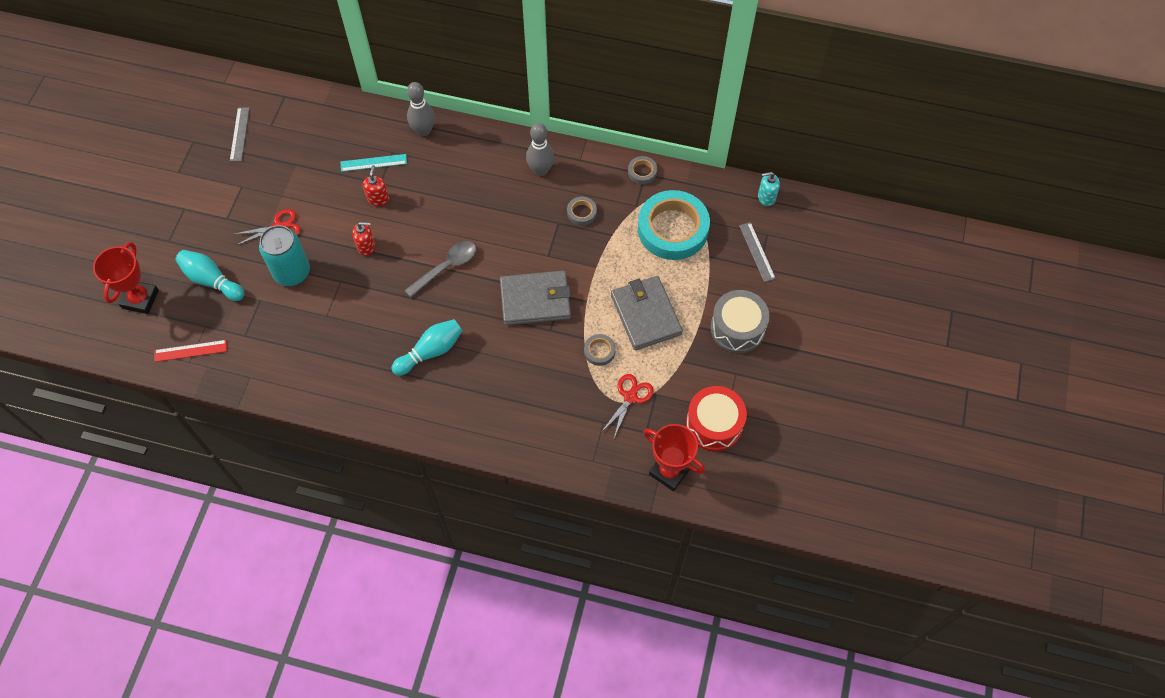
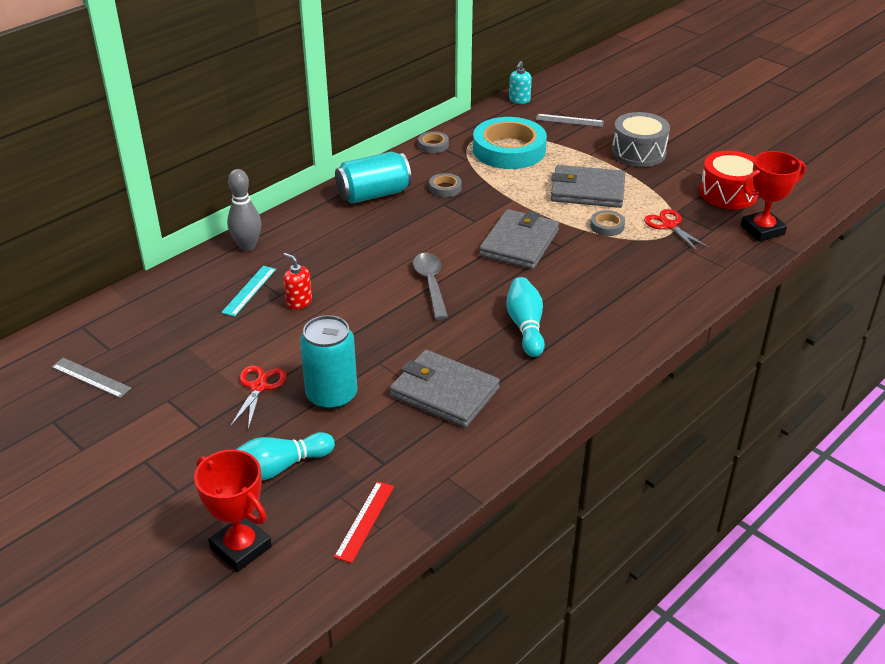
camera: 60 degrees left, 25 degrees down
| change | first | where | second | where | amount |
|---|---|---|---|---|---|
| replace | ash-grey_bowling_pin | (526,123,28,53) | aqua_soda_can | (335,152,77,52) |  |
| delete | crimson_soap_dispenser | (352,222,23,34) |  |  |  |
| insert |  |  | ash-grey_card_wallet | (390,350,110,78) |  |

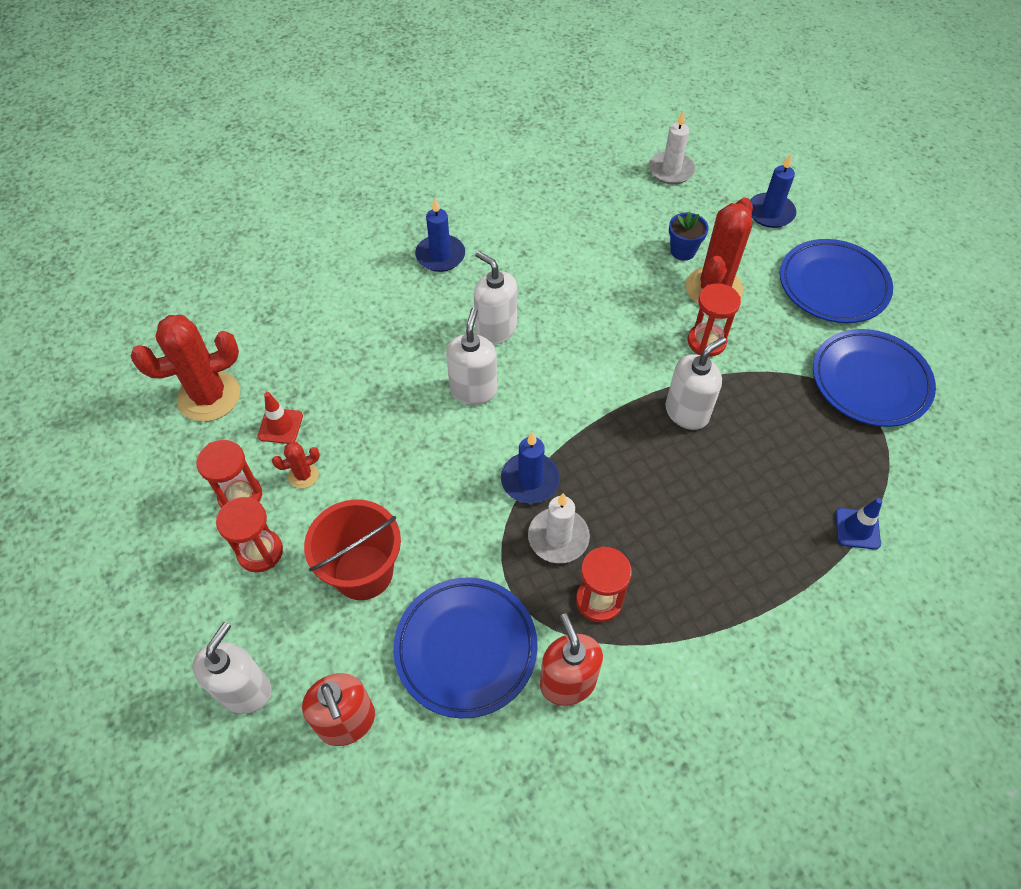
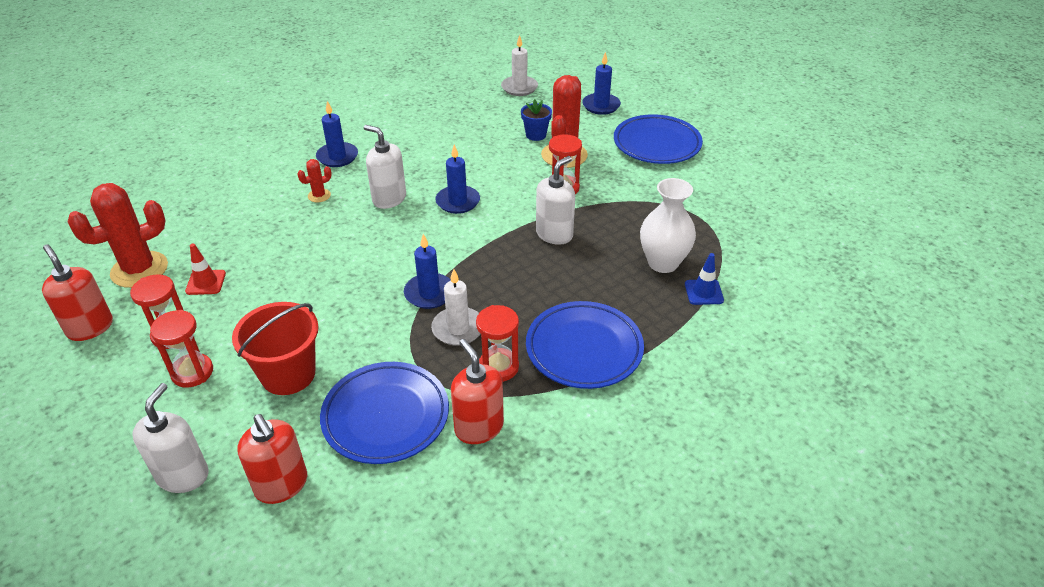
camera: 10 degrees left, 15 degrees down
| change | first | where | second | where | amount |
|---|---|---|---|---|---|
| delete | white_soap_dispenser | (446,308,51,97) |  |  |  |
| move | royal_blue_plate | (813,329,123,98) |  | (526,301,118,88) |  |
| move | crimson_cactus | (272,442,48,47) |  | (297,159,35,43) |  |
| insert |  |  | royal_blue_wax_candle | (435,145,45,69) |  |
| insert |  |  | white_flower_vase | (640,178,56,95) |  |
| insert |  |  | crimson_soap_dispenser | (42,244,71,97) |  |

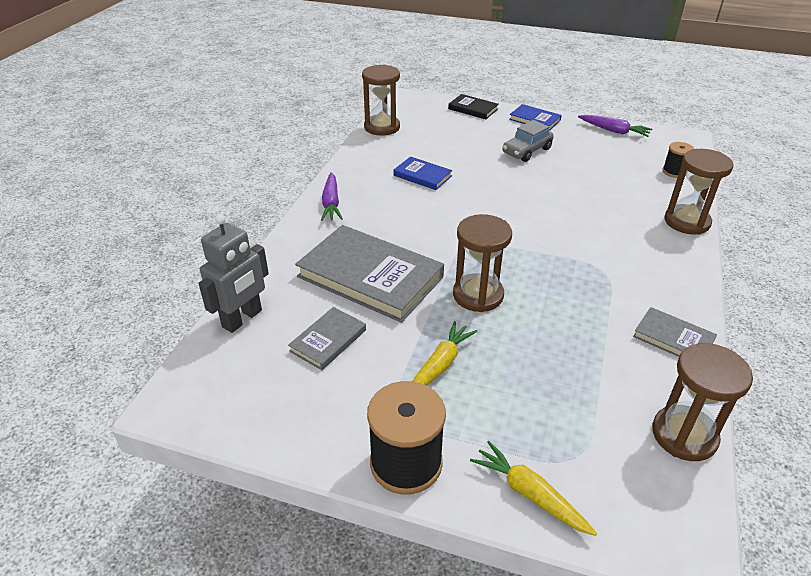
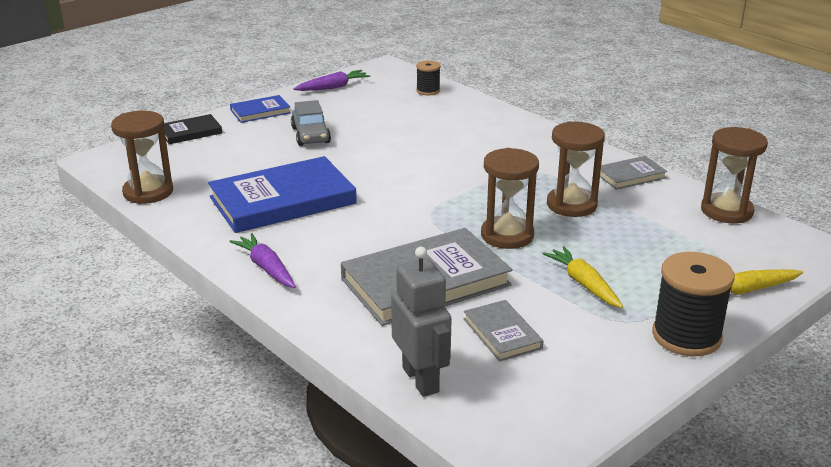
camera: 60 degrees left, 10 degrees down
| change | first | where | second | where | amount |
|---|---|---|---|---|---|
| move | dark_brown_sand_timer | (664,149,69,86) |  | (547,121,58,96) |  |
| resize | royal_blue_hardback | (393,157,60,33) |  | (208,156,149,77) | x2.04 |
| rotate | violet_root_vegetable | (321,172,21,49) |  | (229,233,67,55) | 150 degrees counterclockwise |

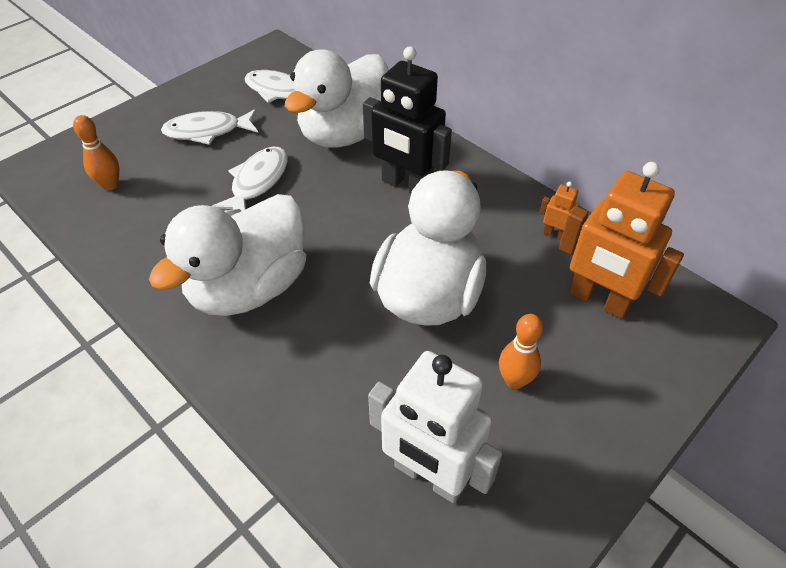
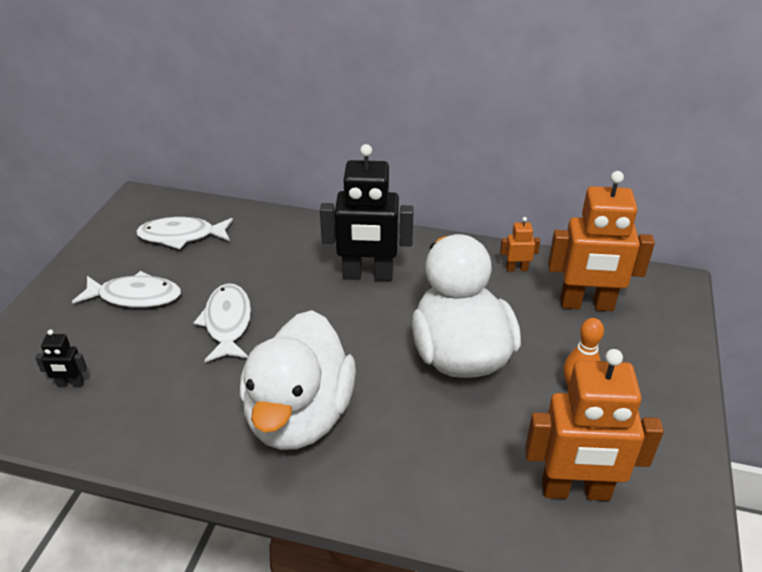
camera: 30 degrees left, 10 degrees down
| change | first | where | second | where | amount |
|---|---|---|---|---|---|
| delete | white_toy_duck | (285,49,104,99) |  |  |  |
| rotate | white_toy_fish | (161,109,97,36) |  | (72,271,109,37) | 135 degrees counterclockwise |
| replace | bright_orange_bowling_pin | (73,115,46,75) | black_robot_figure | (35,329,52,58) |  |
| recolor | white_robot_figure | (368,351,134,152) | bright_orange_robot_figure | (525,349,139,152) |  |

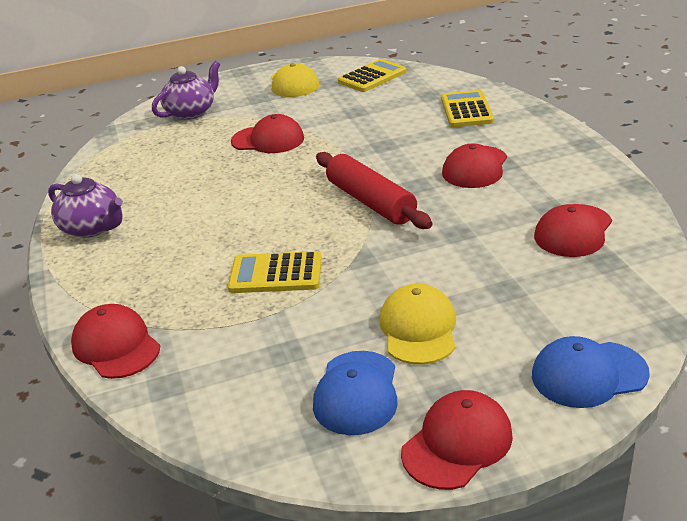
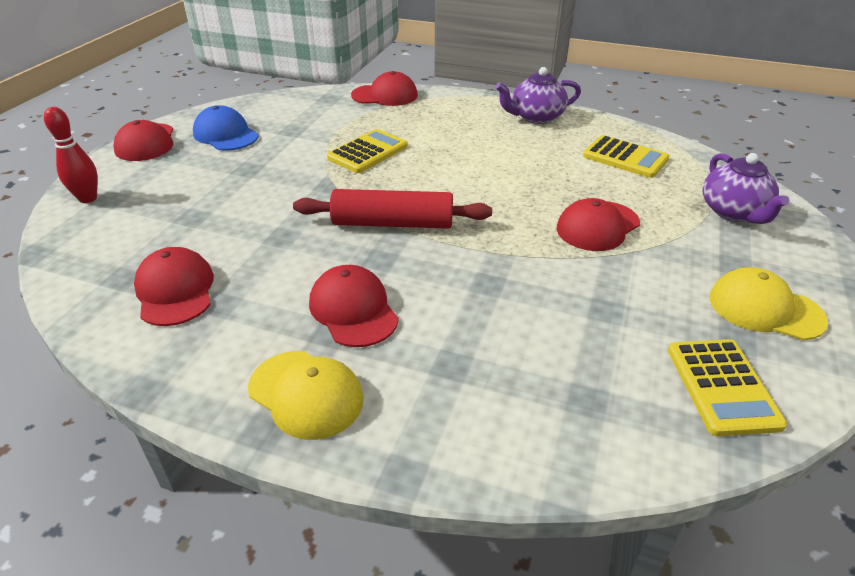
camera: 125 degrees right, 5 degrees up
| change | first | where | second | where | amount |
|---|---|---|---|---|---|
| move | bright_yellow_pocket_calculator | (441,90,53,37) |  | (583,135,86,43) |  |
| move | bright_yellow_peaked_cap | (379,284,77,81) |  | (248,351,116,89) |  |
| replace | royal_blue_peaked_cap | (532,336,118,72) | crimson_bowling_pin | (44,107,54,96) |  |

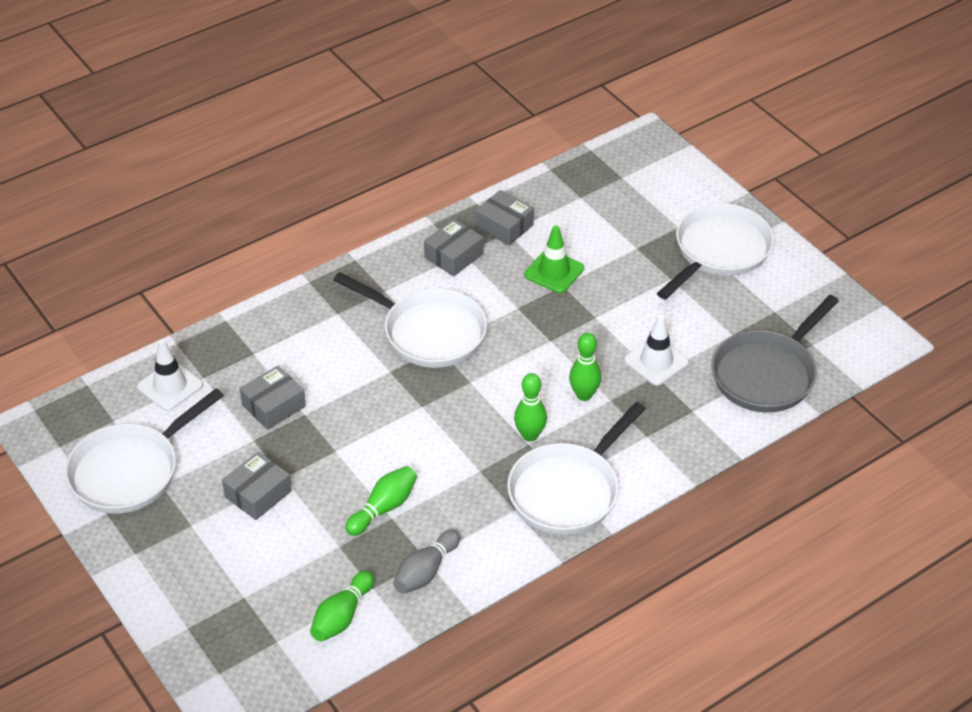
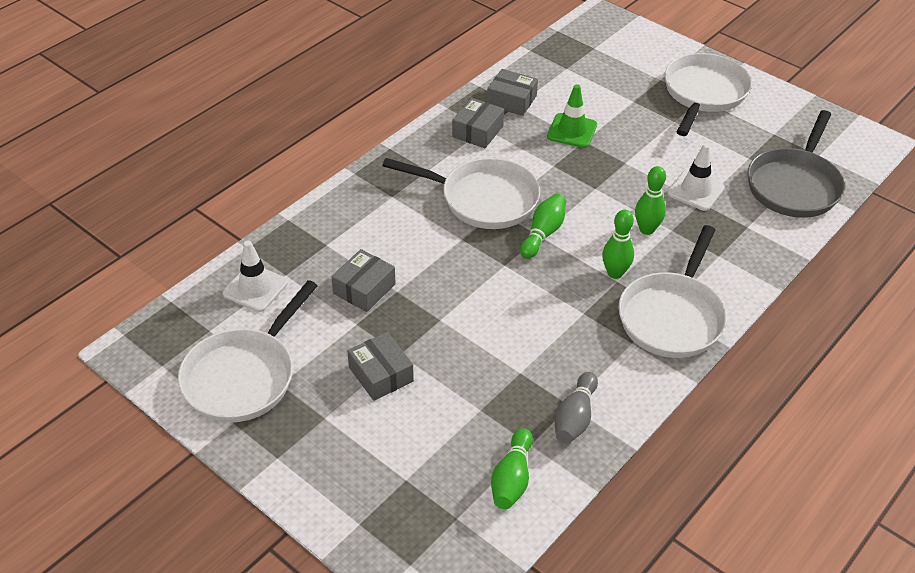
camera: 15 degrees left, 0 degrees up
| change | first | where | second | where | amount |
|---|---|---|---|---|---|
| rotate | ash-grey_parcel | (222,451,70,69) |  | (347,332,67,69) | 60 degrees counterclockwise |
| move | emerald_bowling_pin | (345,466,72,70) |  | (520,194,46,65) |  |

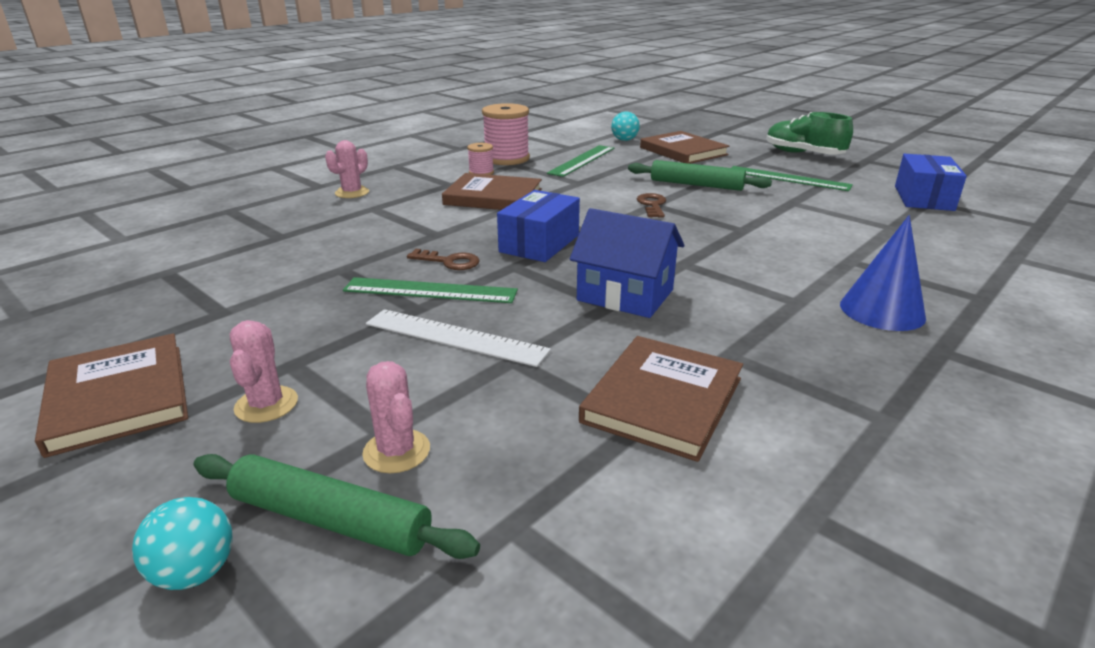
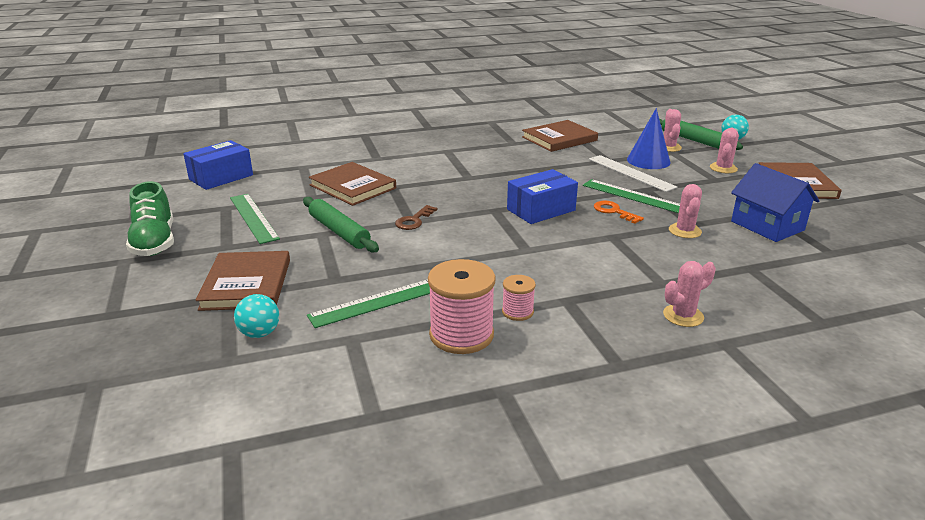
camera: 150 degrees left, 0 degrees up
| change | first | where | second | where | amount |
|---|---|---|---|---|---|
| move | dark_brown_hardback | (442,173,100,37) |  | (309,162,87,44) |  |
| move | royal_blue_toy_house | (570,208,114,110) |  | (731,163,89,79) |  |
| move | royal_blue_cone_shape | (840,215,86,116) |  | (627,108,43,61) |  |
| recolor | dark_brown_key | (407,249,73,21) | bright_orange_key | (594,201,50,23) |  |
| insert |  |  | rose-pink_cactus | (669,184,33,54) |  |

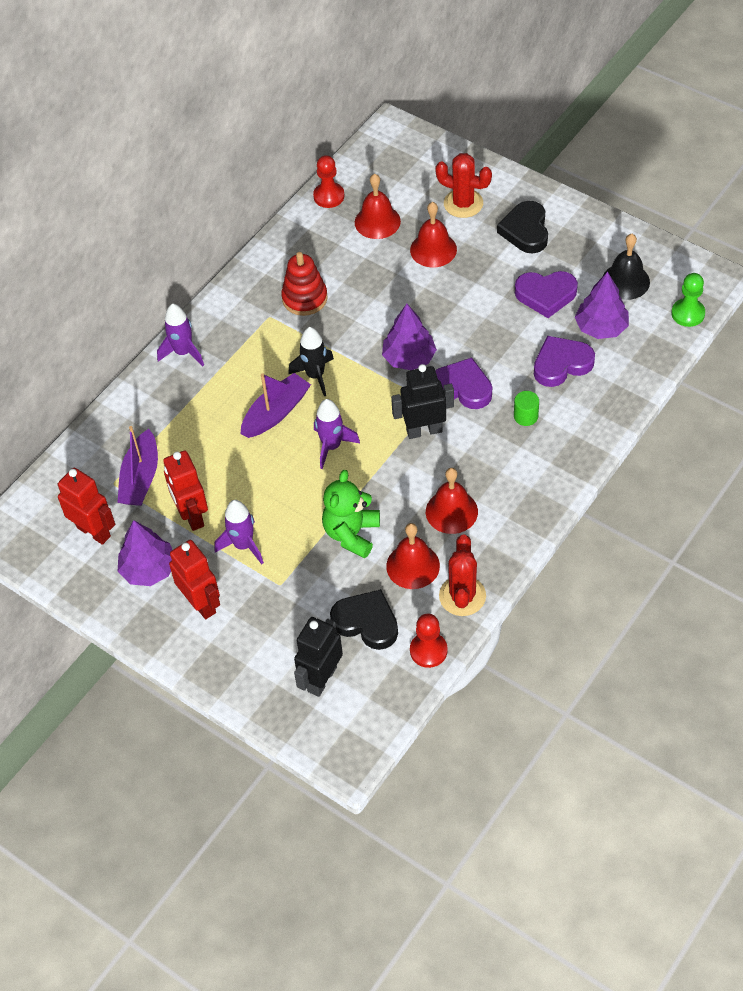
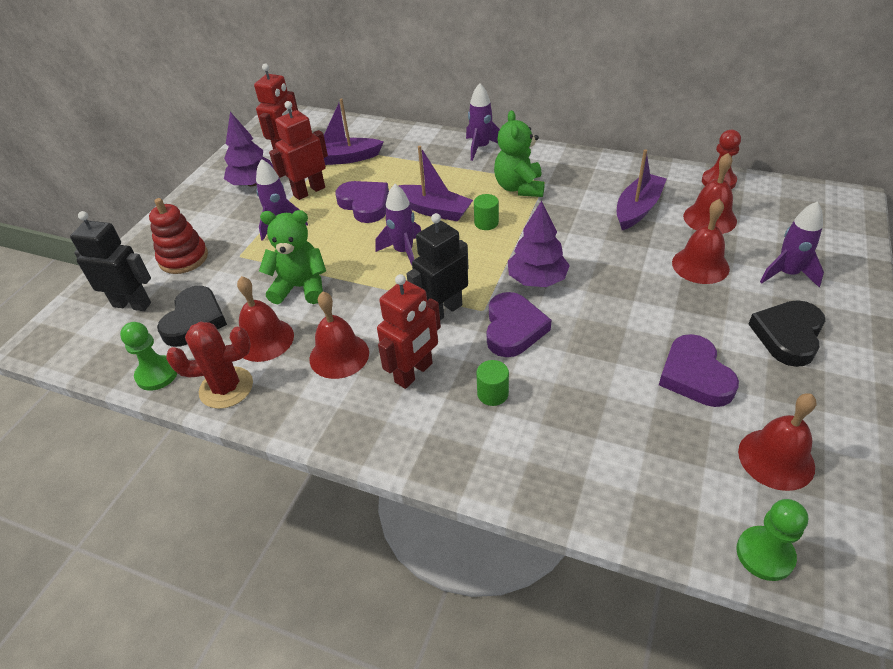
camera: 75 degrees right, 10 degrees down
| change | first | where | second | where | amount |
|---|---|---|---|---|---|
| replace | crimson_cactus | (435,153,57,65) | violet_spaceship | (760,201,64,86) |  |
| rotate | black_love_heart | (497,201,51,52) |  | (749,300,76,67) | 45 degrees counterclockwise |
| recolor | black_bell | (602,234,48,66) | crimson_bell | (738,393,78,98) |  |
| move | crimson_stacking_toy | (281,252,47,64) |  | (149,198,59,76) |  |
| delete | violet_tree | (575,272,54,67) |  |  |  |
| replace | black_spaceship | (288,327,46,69) | emerald_solid_cylinder | (474,194,25,36) |  |
| move | violet_love_heart | (534,336,61,51) |  | (336,181,53,42) |  |
| rotate | black_robot_figure | (391,364,63,75) |  | (406,213,63,107) | 105 degrees counterclockwise |
| move | crimson_robot_figure | (169,540,51,79) |  | (377,274,64,115) |  |
| recolor | crimson_chess_pawn | (410,614,38,54) | emerald_chess_pawn | (120,322,58,69) |  |
| insert |  |  | emerald_teddy_bear | (494,110,51,87) |  |
| insert |  |  | violet_toy_boat | (617,149,50,81) |  |

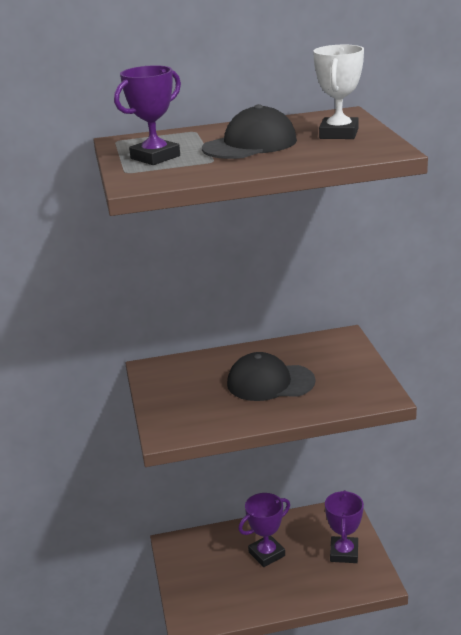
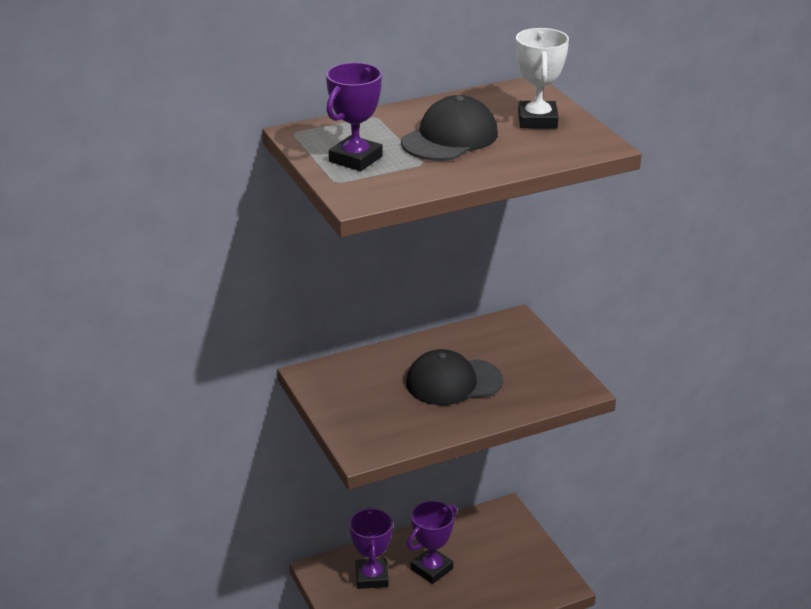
camera: 15 degrees left, 5 degrees up
| change | first | where | second | where | amount |
|---|---|---|---|---|---|
| move | violet_award_cup | (325,490,39,73) |  | (349,507,44,82) |  |

